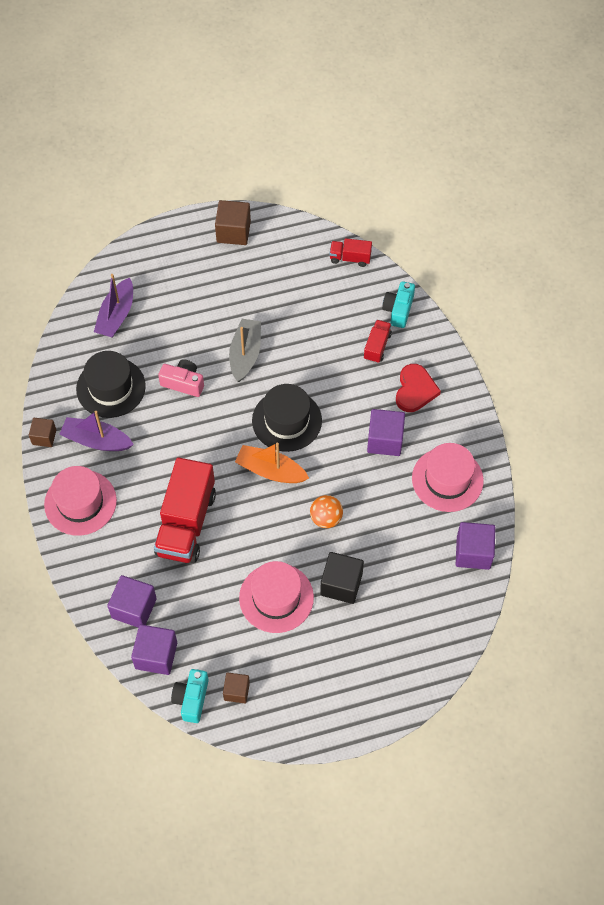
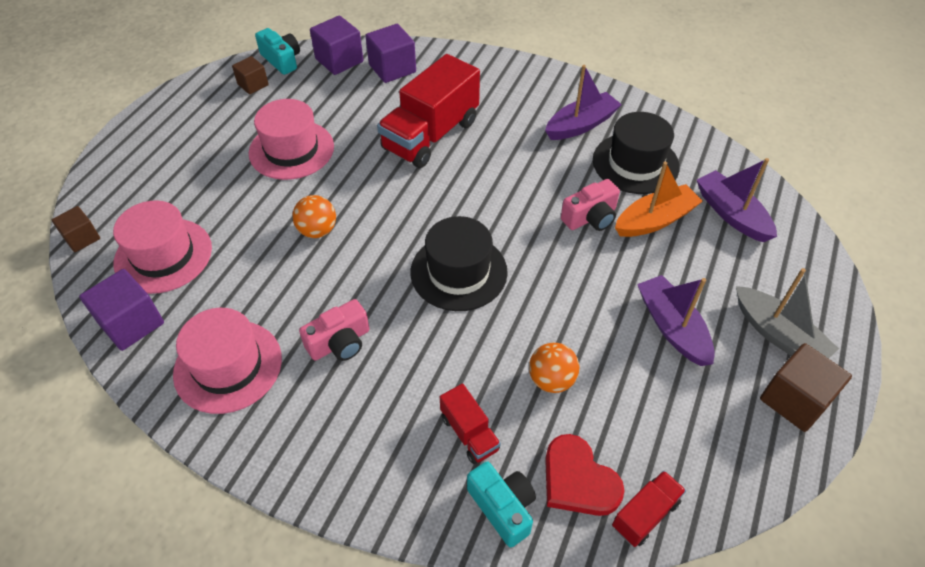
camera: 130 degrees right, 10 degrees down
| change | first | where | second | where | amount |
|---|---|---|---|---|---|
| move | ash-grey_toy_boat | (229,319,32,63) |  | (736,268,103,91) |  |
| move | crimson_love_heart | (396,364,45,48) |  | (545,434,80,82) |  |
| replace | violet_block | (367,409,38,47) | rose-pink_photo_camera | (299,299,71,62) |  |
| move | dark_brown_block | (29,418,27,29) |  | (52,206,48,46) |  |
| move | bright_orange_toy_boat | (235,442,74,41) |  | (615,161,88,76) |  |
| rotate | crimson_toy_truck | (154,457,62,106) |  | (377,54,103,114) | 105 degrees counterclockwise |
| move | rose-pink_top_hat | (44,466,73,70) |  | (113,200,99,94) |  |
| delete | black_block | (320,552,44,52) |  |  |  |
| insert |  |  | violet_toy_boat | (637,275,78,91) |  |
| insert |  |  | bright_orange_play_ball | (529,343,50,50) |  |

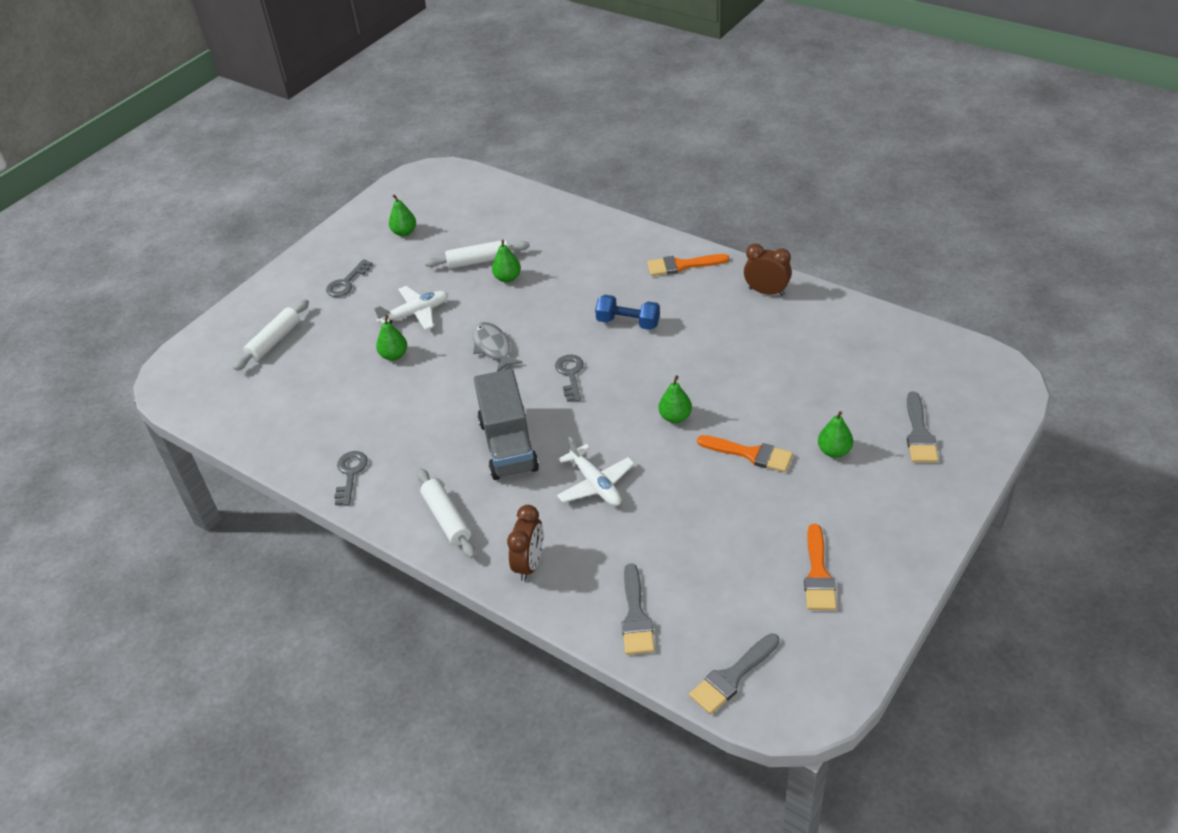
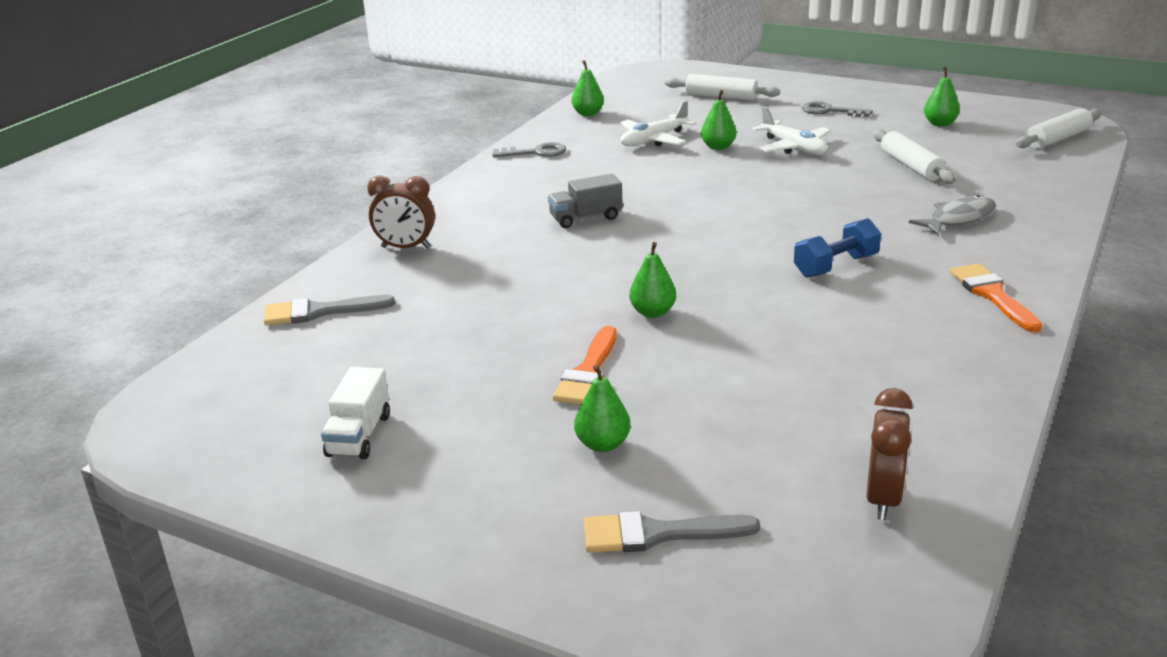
camera: 80 degrees right, 15 degrees down
| change | first | where | second | where | amount |
|---|---|---|---|---|---|
| move | emerald_pear | (492,240,29,43) |  | (571,60,33,56) |  |
| move | dark_brown_bedside_clock | (744,244,48,52) |  | (866,388,47,132) |  |
| rotate | royal_blue_free_weight | (595,295,65,35) |  | (794,218,87,60) | 45 degrees clockwise |
| move | ash-grey_toy_fish | (473,322,50,50) |  | (909,195,87,40) |  |
| delete | ash-grey_key | (555,355,29,47) |  |  |  |
| resize | ash-grey_toy_truck | (474,369,65,111) |  | (548,174,75,54) | x0.57 |
| move | white_aeroplane | (557,437,78,69) |  | (620,101,76,45) |  |
| move | white_pastry_roller | (417,468,59,90) |  | (1016,108,85,41) |  |
| replace | bright_orange_paintbrush | (804,524,33,86) | white_toy_truck | (321,367,69,92) |  |
| delete | ash-grey_paintbrush | (689,633,91,81) |  |  |  |

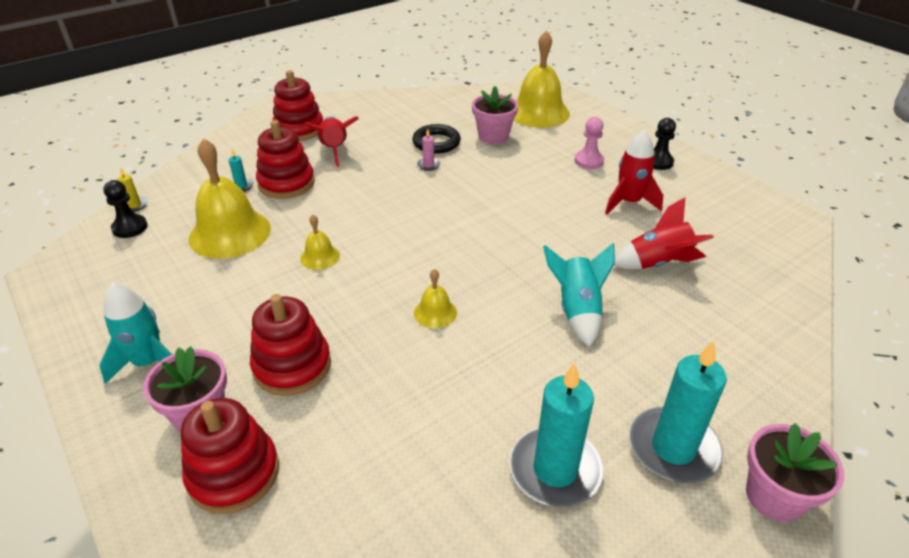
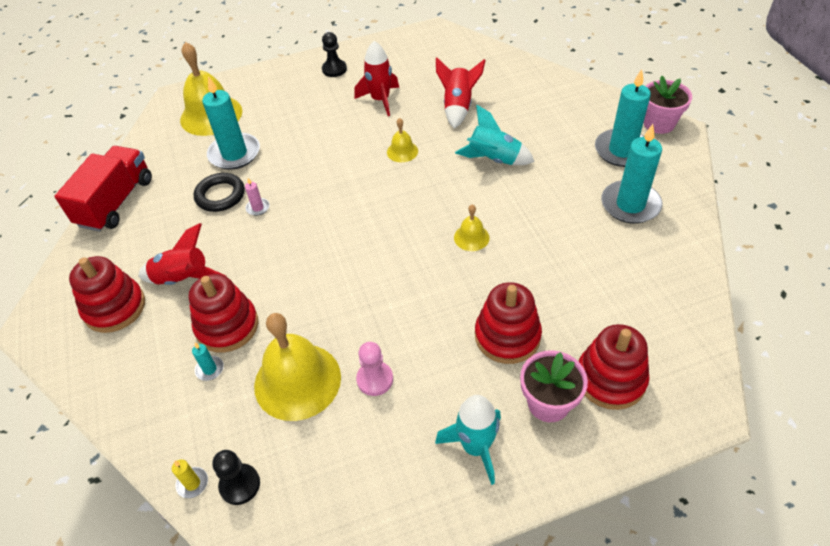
camera: 70 degrees left, 10 degrees up
| change | first | where | second | where | amount |
|---|---|---|---|---|---|
| replace | rose-pink_flower_pot | (472,86,46,58) | aqua_wax_candle | (202,76,58,94) |  |
| move | rose-pink_chess_pawn | (575,117,29,52) |  | (356,342,37,54) |  |
| move | bright_yellow_bell | (300,214,40,56) |  | (387,118,31,44) |  |
| insert |  |  | crimson_toy_truck | (54,146,98,86) |  |

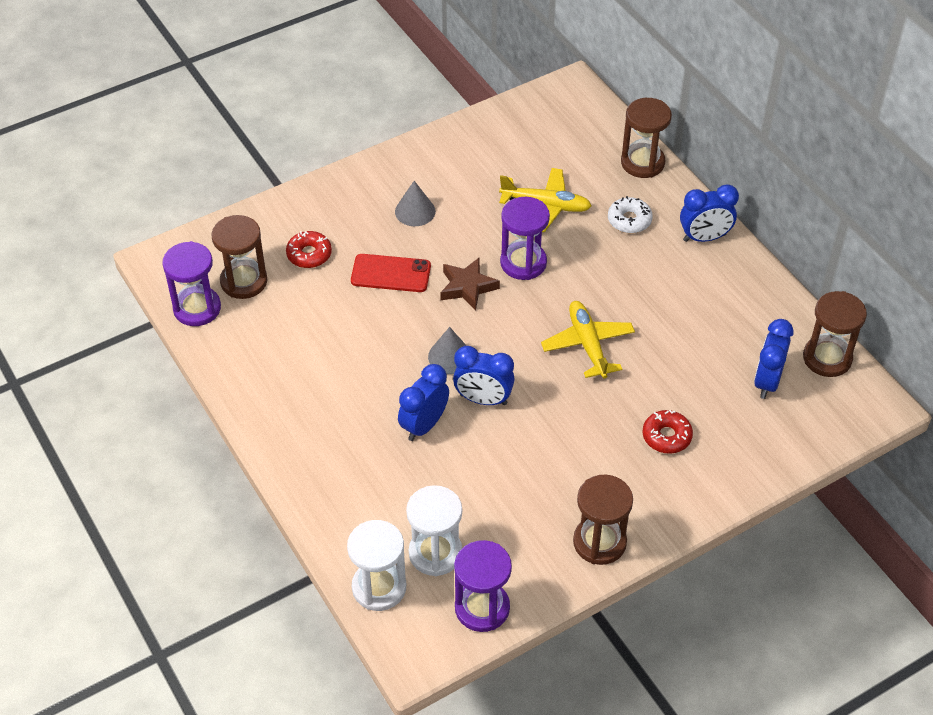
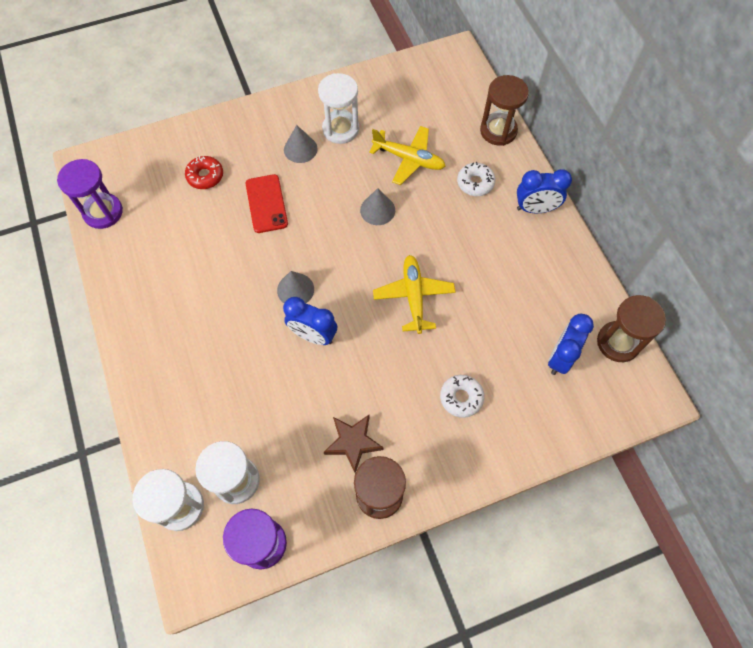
camera: 10 degrees right, 15 degrees up
| change | first | where | second | where | amount |
|---|---|---|---|---|---|
| replace | violet_sand_timer | (500,197,50,83) | ash-grey_cone_shape | (360,188,35,37) |  |
| delete | dark_brown_sand_timer | (211,215,56,84) |  |  |  |
| rotate | crimson_phone | (351,254,80,38) |  | (245,174,43,59) | 60 degrees clockwise |
| move | dark_brown_star_shape | (440,258,60,53) |  | (324,415,59,58) |  |
| delete | royal_blue_bedside_clock | (398,364,51,77) |  |  |  |
| recolor | crimson_doughnut | (643,410,50,44) | white_doughnut | (440,375,44,43) |  |
| insert |  |  | white_sand_timer | (318,73,41,71) |  |

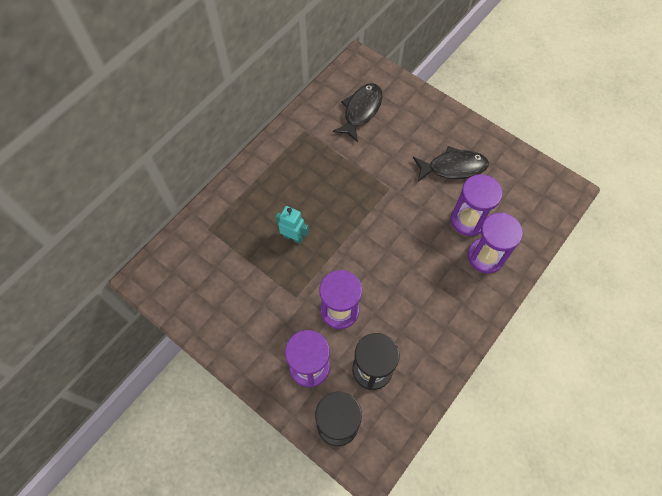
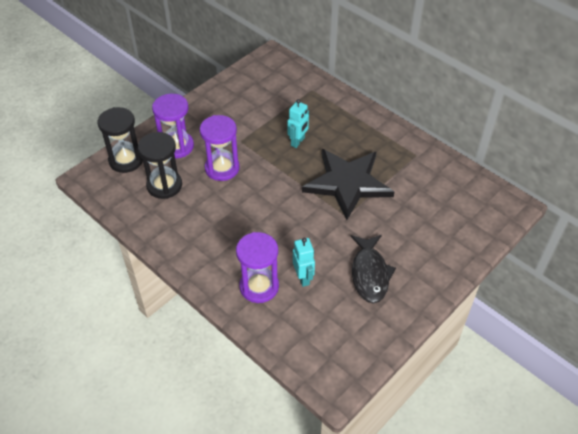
camera: 95 degrees right, 15 degrees down
| change | first | where | second | where | amount |
|---|---|---|---|---|---|
| delete | black_toy_fish | (333,83,50,59) |  |  |  |
| replace | violet_sand_timer | (451,174,51,62) | aqua_robot_figure | (293,238,22,49) |  |
| insert |  |  | black_star_shape | (302,149,92,71) |  |

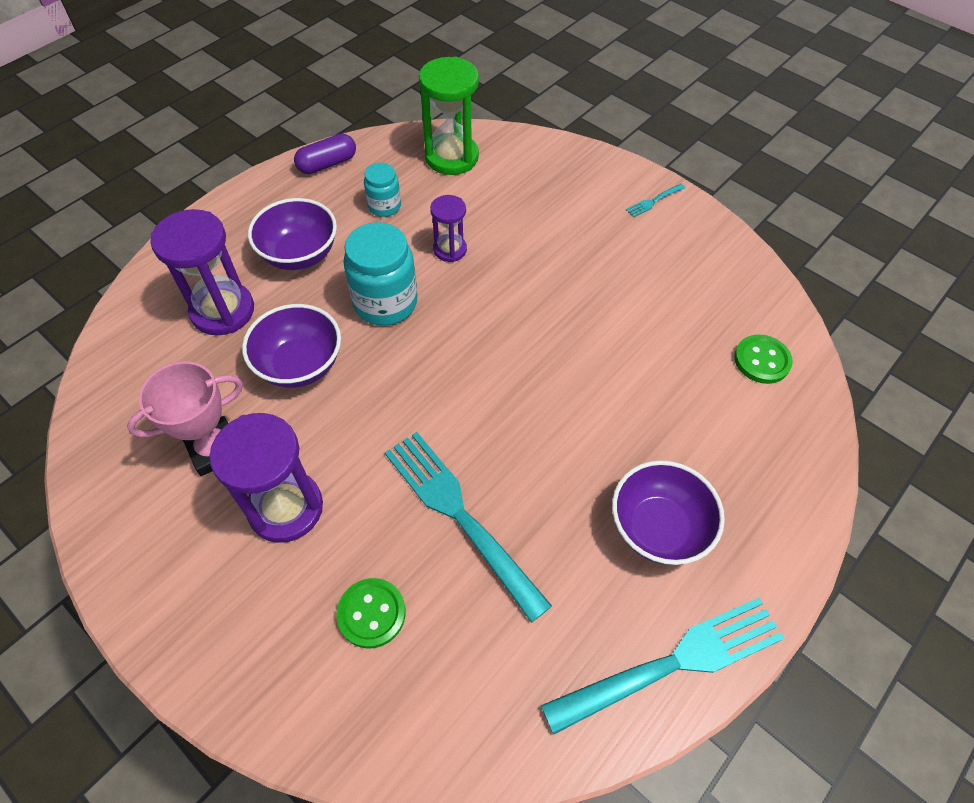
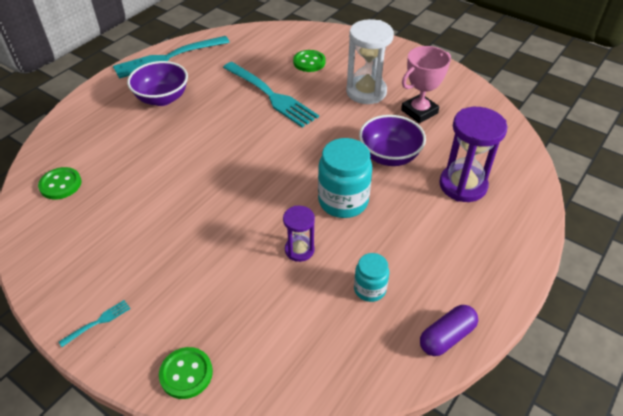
camera: 175 degrees right, 10 degrees down
| change | first | where | second | where | amount |
|---|---|---|---|---|---|
| delete | emerald_sand_timer | (419,57,60,118) |  |  |  |
| delete | violet_serving_bowl | (248,198,89,72) |  |  |  |
| recolor | violet_sand_timer | (209,413,114,130) | white_sand_timer | (346,19,48,85) |  |
| insert |  |  | emerald_button | (159,347,54,52) |  |

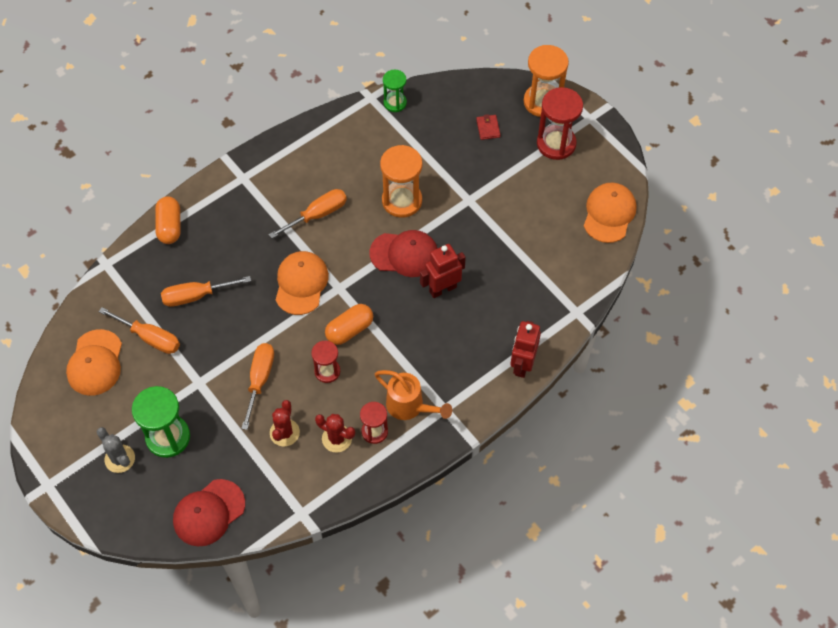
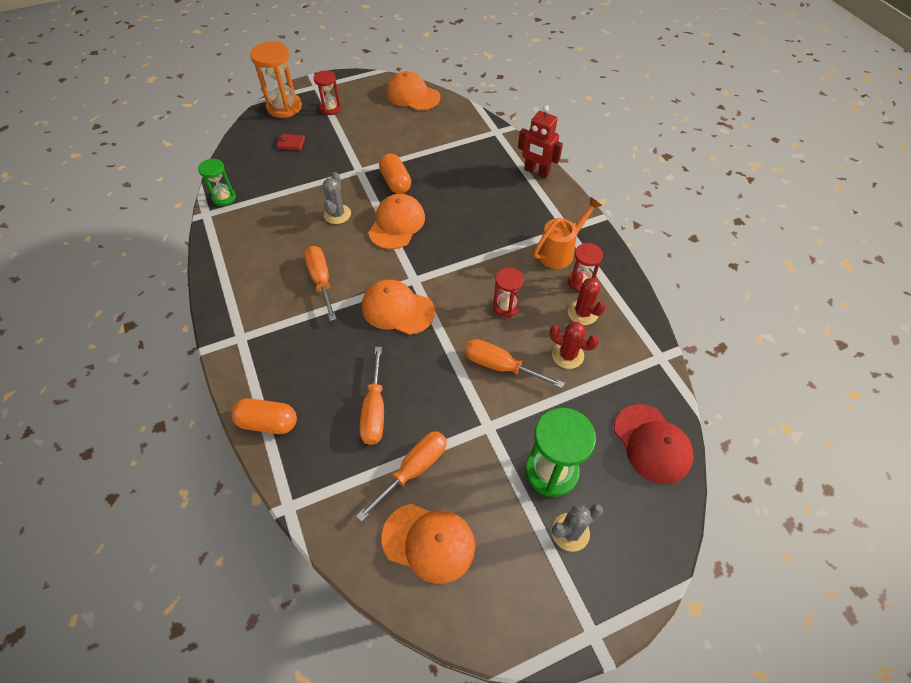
camera: 75 degrees left, 5 degrees down
| change | first | where | second | where | amount |
|---|---|---|---|---|---|
| resize | crimson_sand_timer | (537,87,46,73) |  | (314,71,27,44) | x0.60 |
| replace | bright_orange_sand_timer | (380,145,42,73) | ash-grey_cactus | (323,172,28,52) |  |
| recolor | crimson_peaked_cap | (369,230,69,47) | bright_orange_peaked_cap | (368,194,57,55) |  |
| delete | crimson_robot_figure | (420,244,46,54) |  |  |  |
| move | bright_orange_pill_shape | (325,304,48,41) |  | (379,153,32,41) |  |
| rotate | crimson_cactus | (315,414,40,39) |  | (568,271,38,54) | 75 degrees counterclockwise |

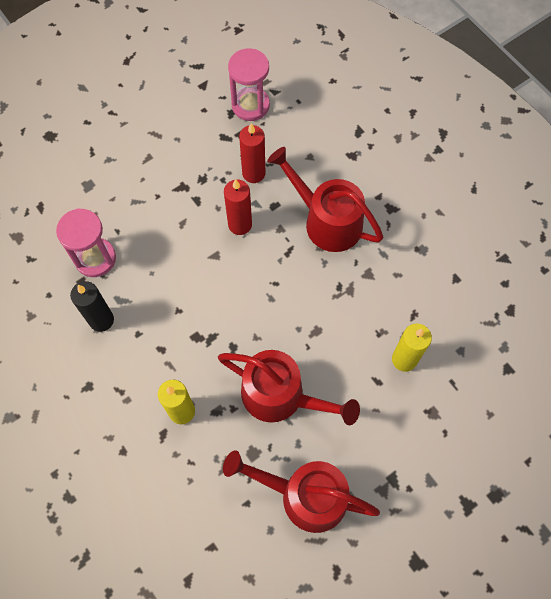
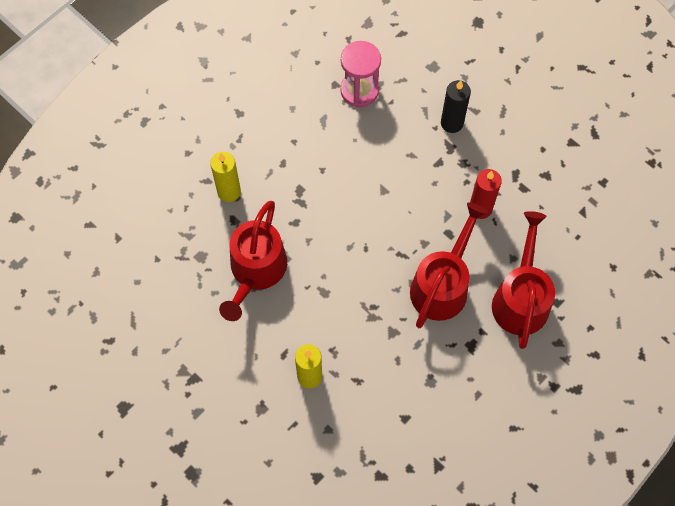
camera: 80 degrees right, 0 degrees up
| change | first | where | second | where | amount |
|---|---|---|---|---|---|
| delete | rose-pink_sand_timer | (228,48,42,73) |  |  |  |
| delete | crimson_wax_candle | (224,179,28,56) |  |  |  |
| move | black_wax_candle | (70,281,44,51) |  | (441,80,30,53) |  |
| move | crimson_watering_pot | (223,450,157,83) |  | (492,211,63,138) |  |

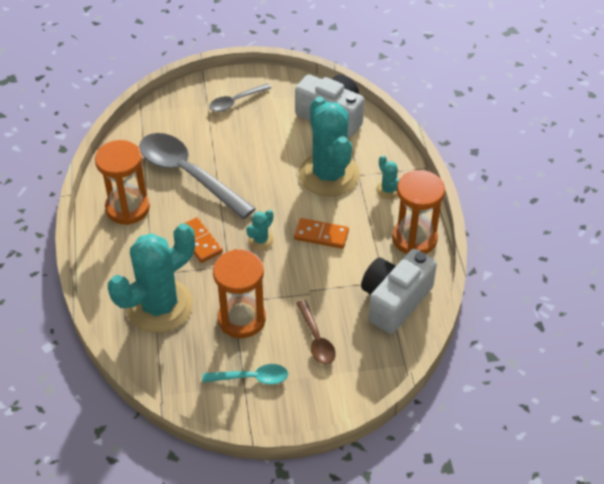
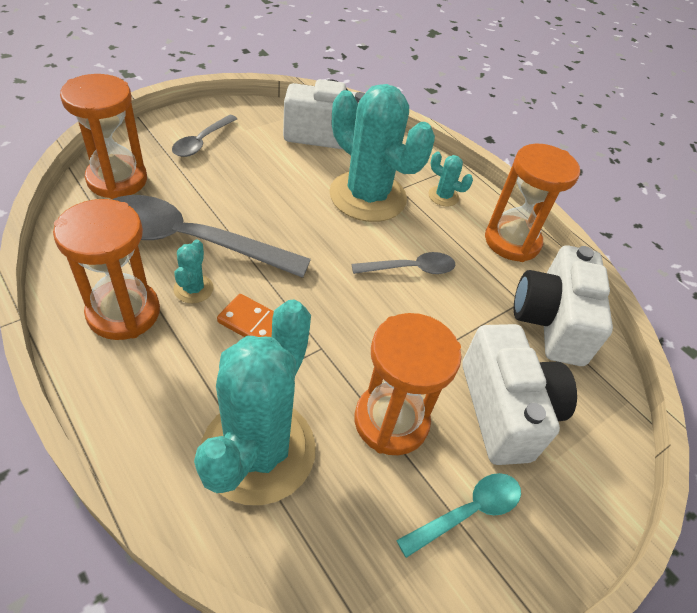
camera: 35 degrees left, 0 degrees up
| change | first | where | second | where | amount |
|---|---|---|---|---|---|
| move | aqua_cactus | (246,210,28,40) |  | (173,239,40,64) |  |
| replace | bright_orange_domino_tile | (294,218,55,31) | ash-grey_tablespoon | (352,252,103,22) |  |
| replace | dark_brown_tablespoon | (296,300,40,64) | white_photo_camera | (462,324,115,141) |  |
| insert |  |  | bright_orange_sand_timer | (60,74,87,125) |  |

